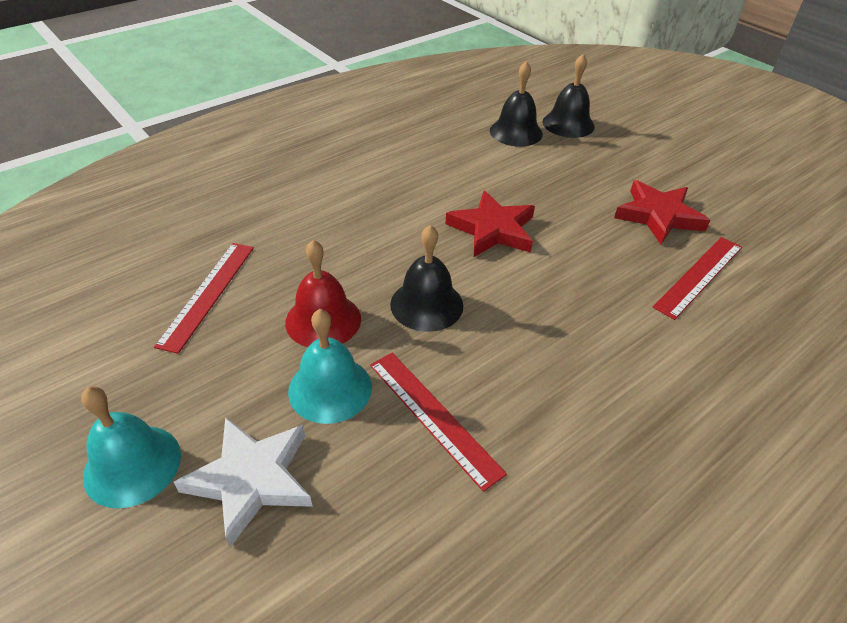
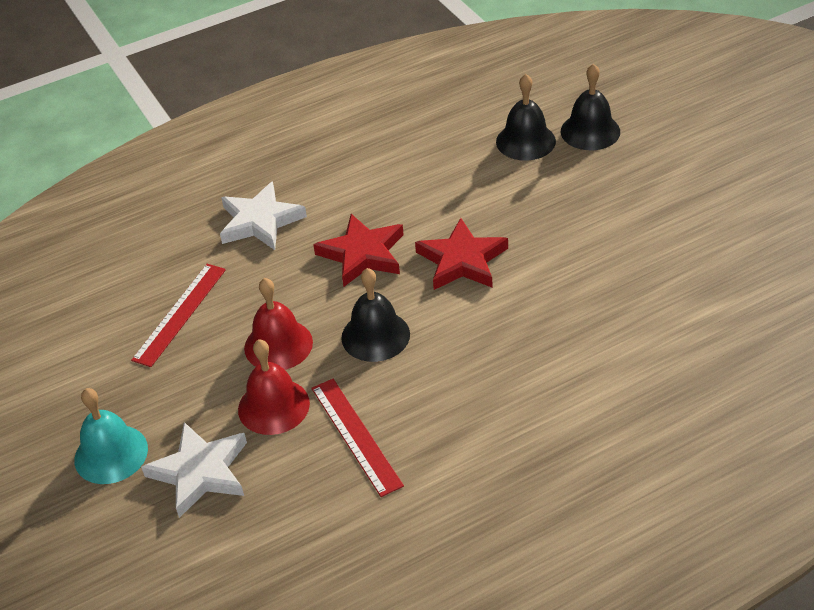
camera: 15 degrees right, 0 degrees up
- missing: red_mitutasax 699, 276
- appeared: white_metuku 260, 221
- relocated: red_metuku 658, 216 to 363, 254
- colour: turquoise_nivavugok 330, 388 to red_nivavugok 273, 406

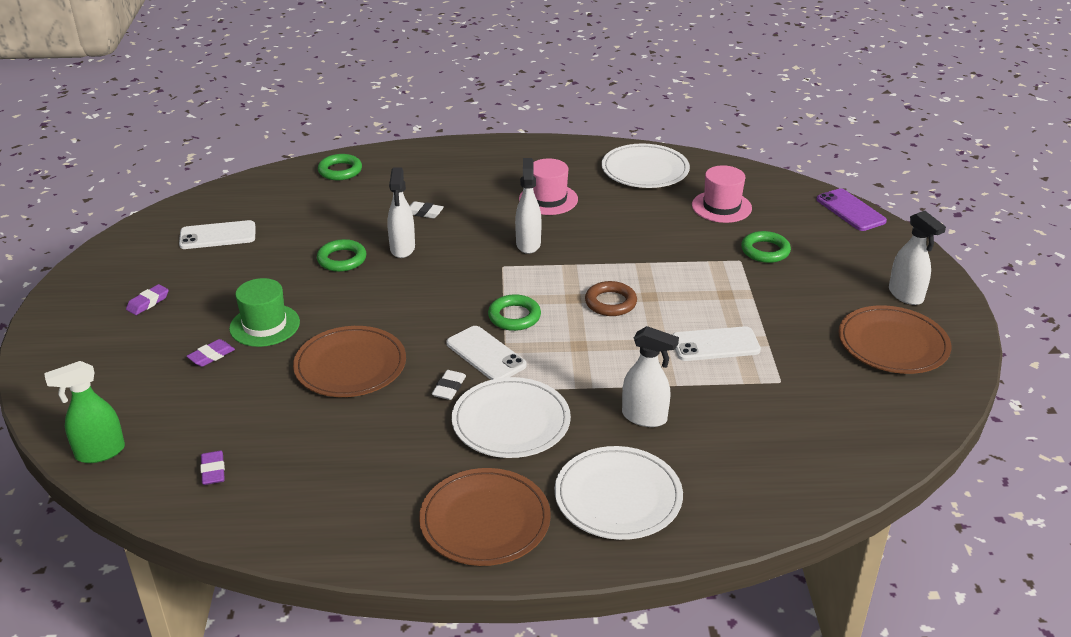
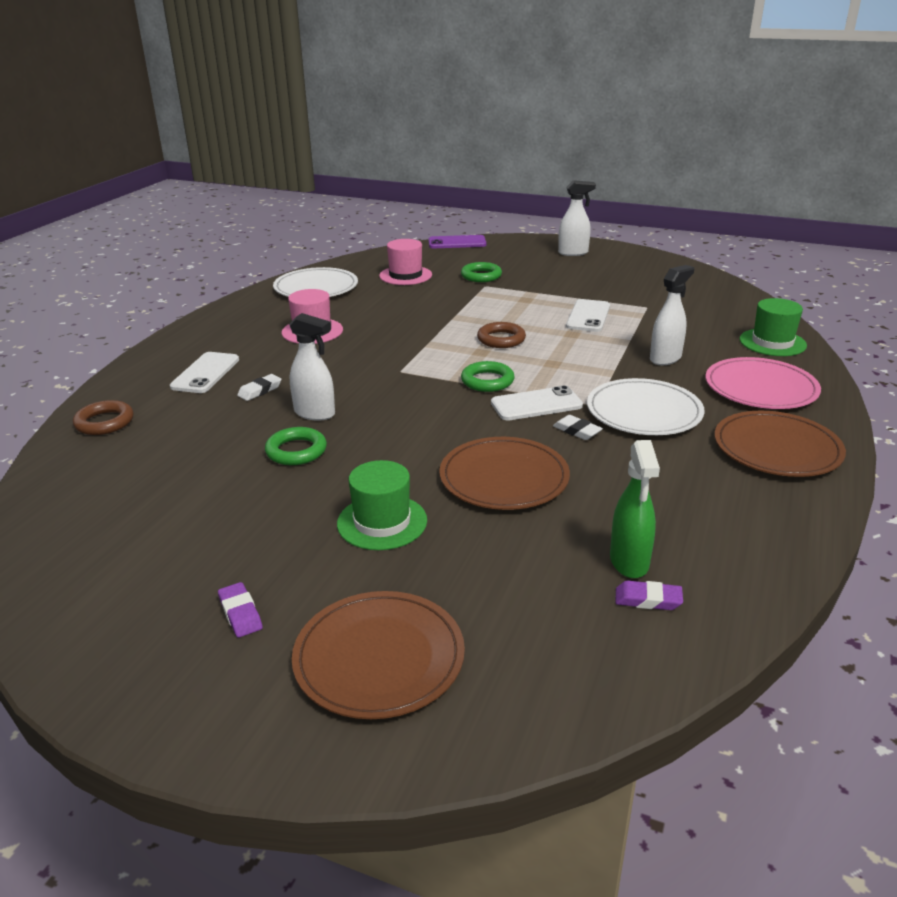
camera: 65 degrees left, 5 degrees down
- missing: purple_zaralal 211, 356
- missing: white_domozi 528, 244
- appeared: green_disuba 772, 342
- relocated: green_domozi 100, 452 to 629, 562
- relocated: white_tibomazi 218, 236 to 205, 373
- relocated: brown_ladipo 893, 344 to 379, 658
- colour: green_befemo 340, 171 to brown_befemo 104, 422
- colour: white_ladipo 618, 496 to pink_ladipo 760, 388

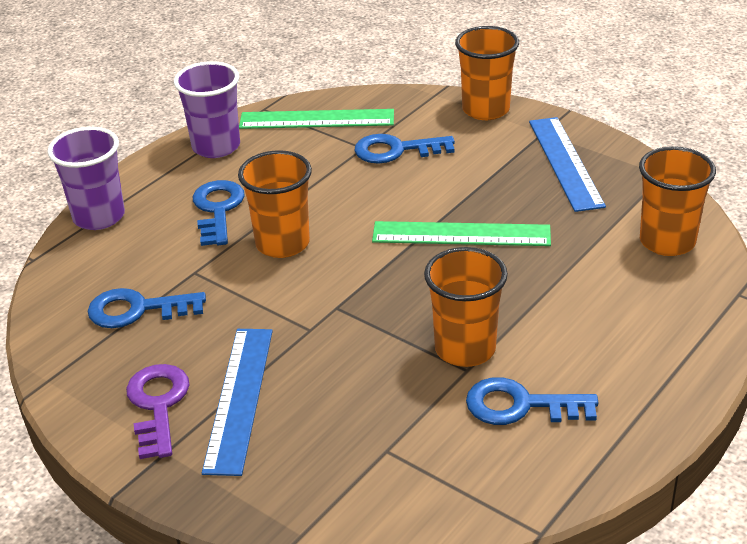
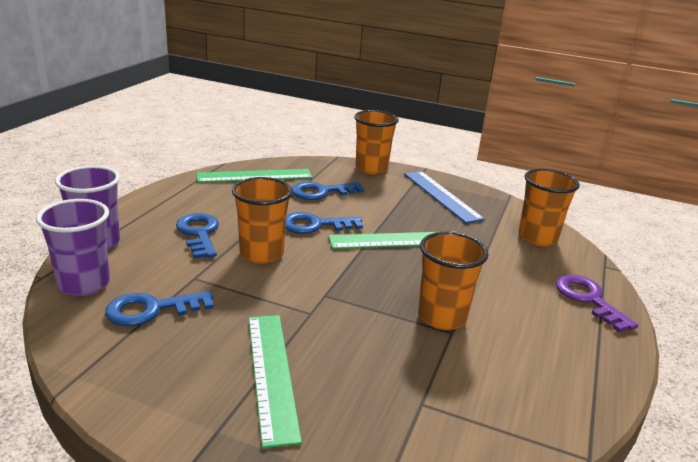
camera: 20 degrees left, 10 degrees down
- relocated: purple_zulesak 158, 405 to 588, 299
- relocated: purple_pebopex 216, 147 to 84, 284
- relocated: blue_zulesak 520, 405 to 315, 225
- colour: blue_mitutasax 239, 398 to green_mitutasax 271, 374

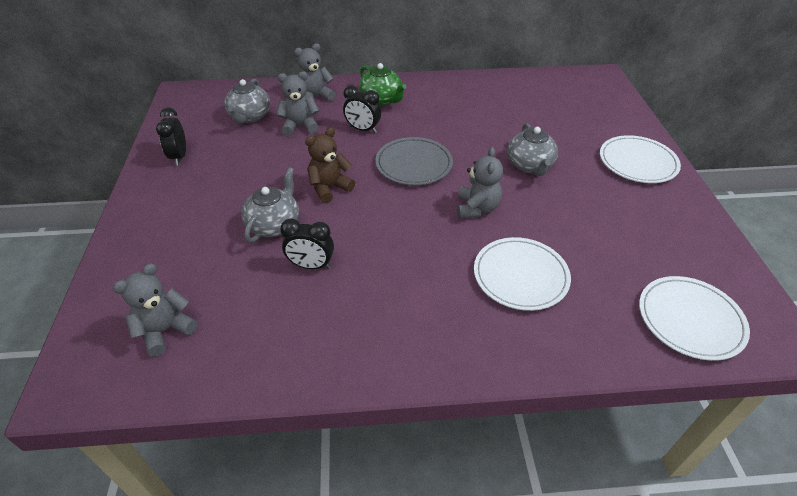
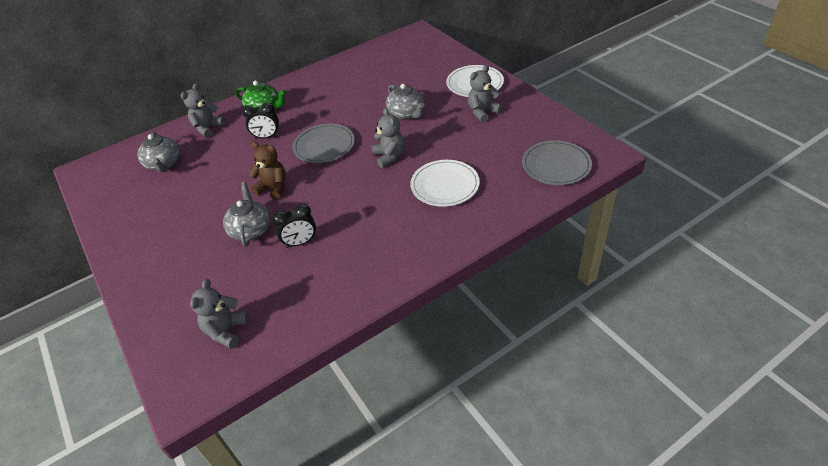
camera: 25 degrees left, 0 degrees up
- missing: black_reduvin 179, 157
- relocated: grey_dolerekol 300, 126 to 482, 112
- colour: white_ladipo 690, 319 to grey_ladipo 556, 165
- spun: brown_dolerekol 329, 188 = 273, 188 90 degrees clockwise

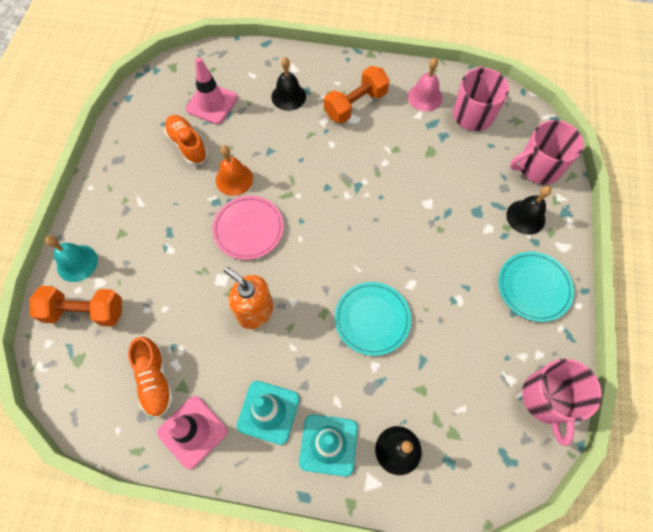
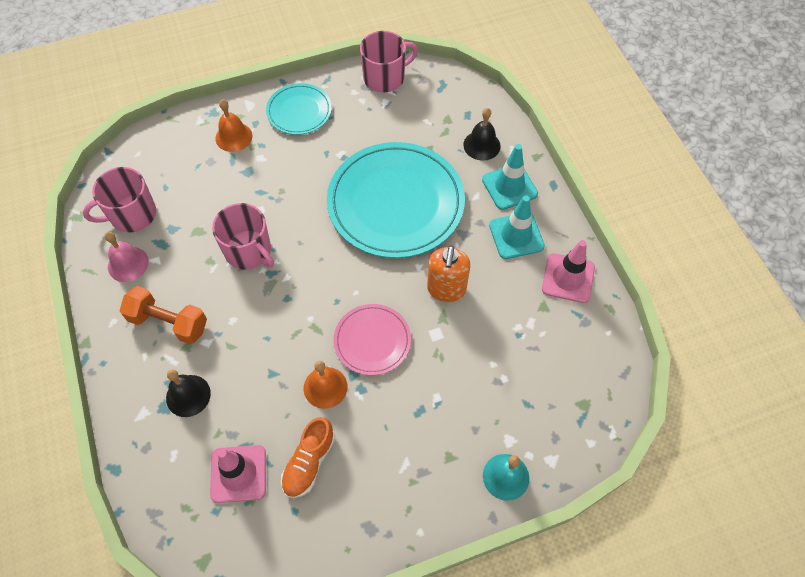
camera: 120 degrees left, 5 degrees down
- missing: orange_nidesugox 85, 312
- missing: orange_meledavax 155, 380
- relocated: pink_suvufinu 538, 167 to 249, 251
- colour: black_nivavugok 525, 217 to orange_nivavugok 233, 137
- size: turquoise_ladipo 372, 319 = 395, 203 x1.95

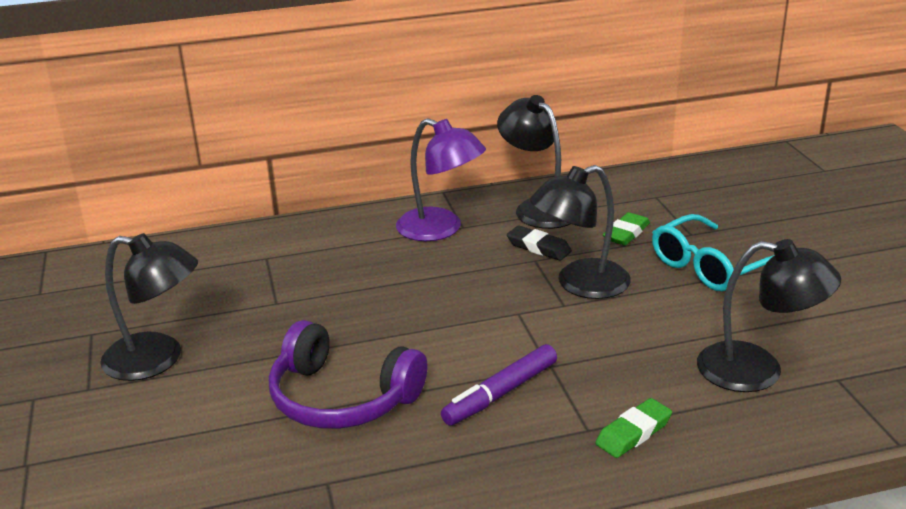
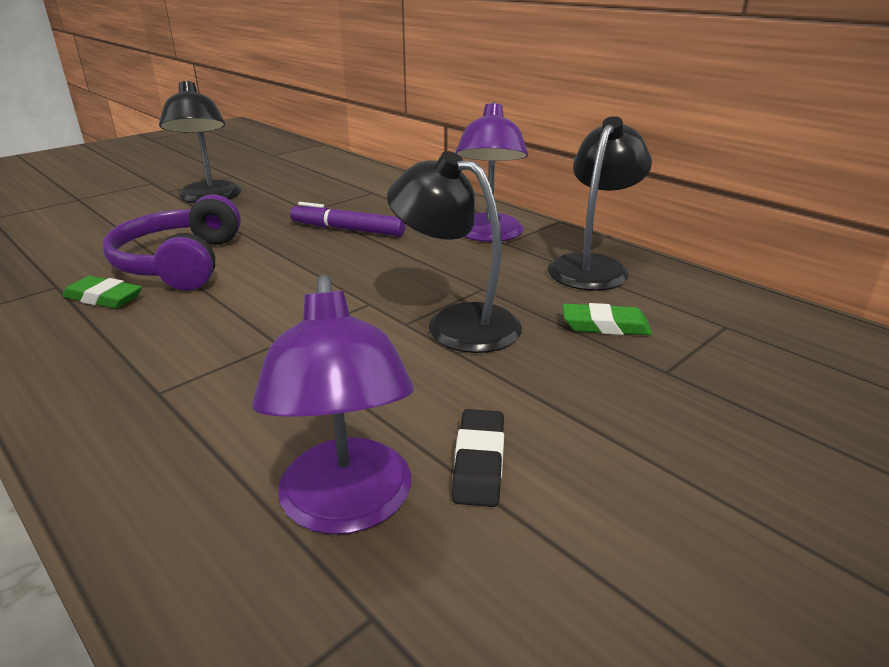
camera: 60 degrees right, 0 degrees up
- missing: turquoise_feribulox 710, 267
- relocated: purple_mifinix 500, 393 to 348, 229
- relocated: black_zaralal 538, 247 to 479, 462
- relocated: green_zaralal 633, 433 to 104, 298
- colour: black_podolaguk 757, 370 to purple_podolaguk 347, 507

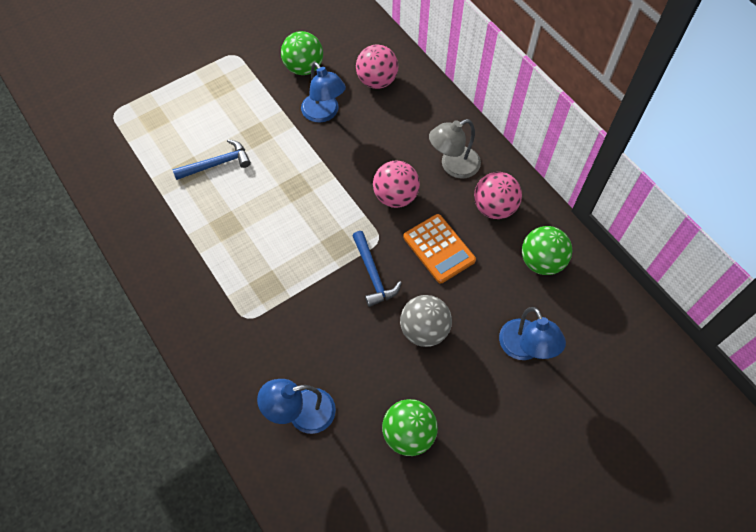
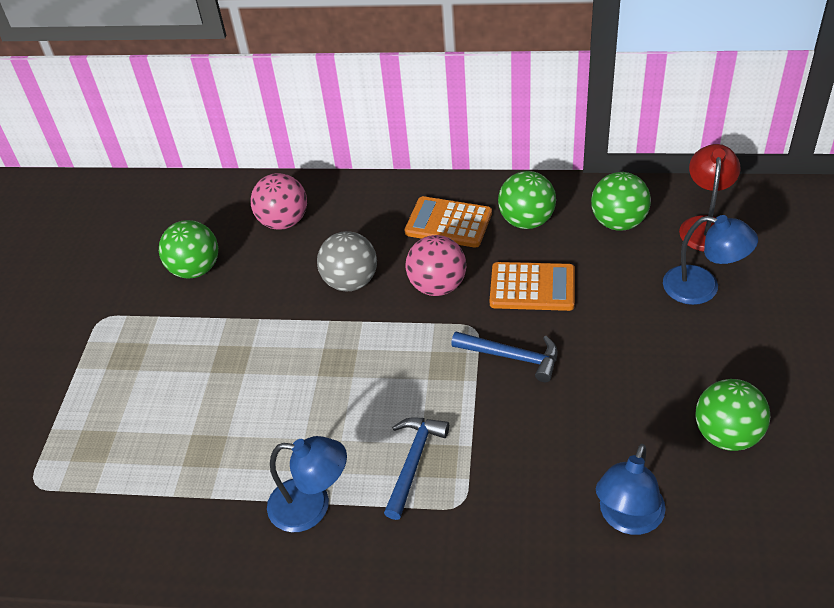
camera: 45 degrees left, 15 degrees down
- appeared: red_podolaguk 705, 226
- relocated: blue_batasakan 217, 164 to 413, 462
- relocated: blue_podolaguk 324, 113 to 312, 506
- relocated: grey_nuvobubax 424, 330 to 350, 282
- exchanged: grey_podolaguk 453, 166 to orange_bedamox 448, 223
- colour: pink_nuvobubax 494, 208 to green_nuvobubax 526, 221

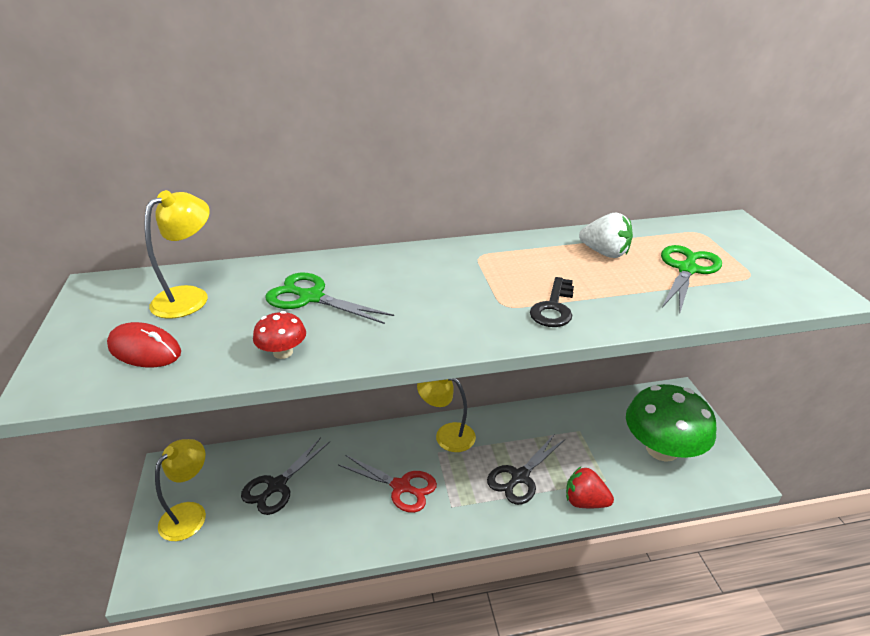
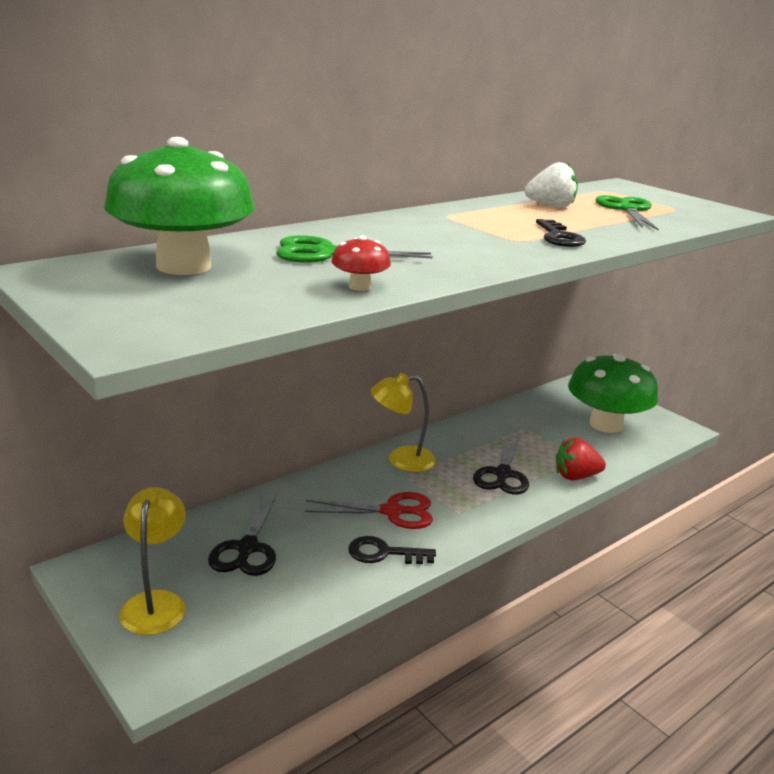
camera: 30 degrees left, 10 degrees down
- missing: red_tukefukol 145, 350
- appeared: black_zulesak 384, 553
- exchanged: yellow_podolaguk 189, 297 to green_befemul 184, 266

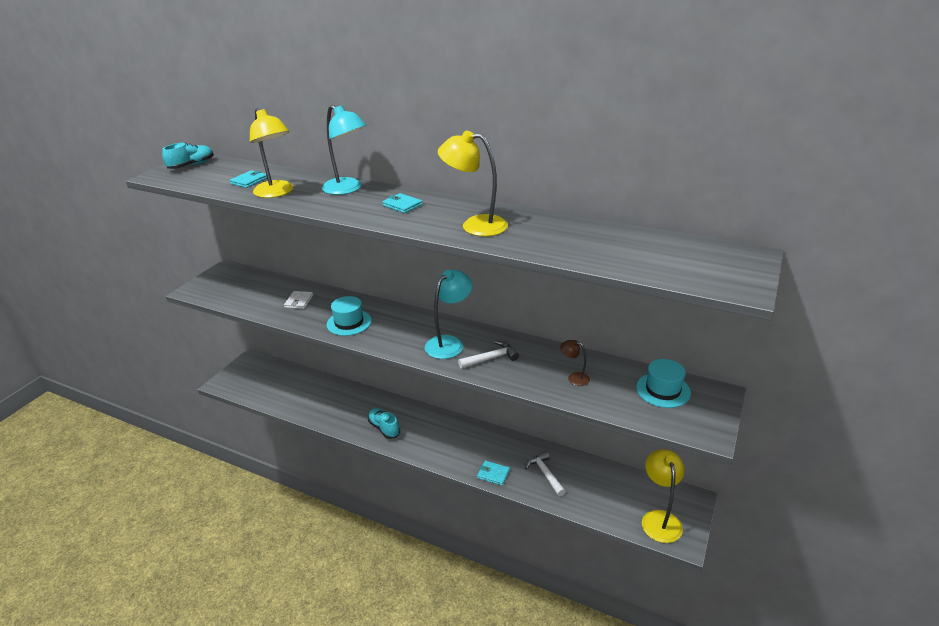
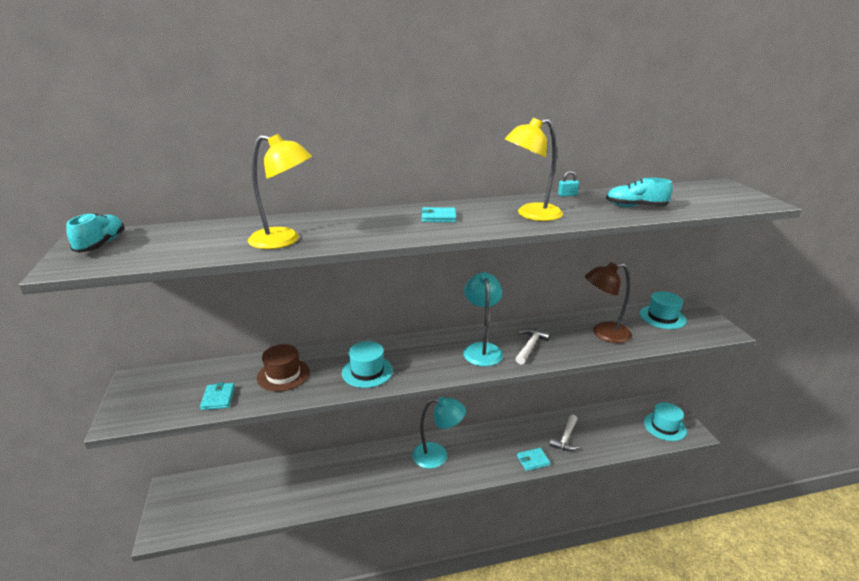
camera: 40 degrees left, 5 degrees down
- appeared: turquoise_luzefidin 567, 195
- relocated: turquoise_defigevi 249, 181 to 218, 398
- relocated: turquoise_podolaguk 347, 189 to 437, 455
- relocated: turquoise_meledavax 384, 428 to 636, 207
- exchanged: white_defigevi 299, 301 to brown_disuba 283, 375
- exchanged: yellow_podolaguk 659, 519 to turquoise_disuba 664, 426
- spun: white_batasakan 545, 474 = 566, 438 90 degrees counterclockwise
- size: brown_podolaguk 574, 377 = 604, 334 x1.94

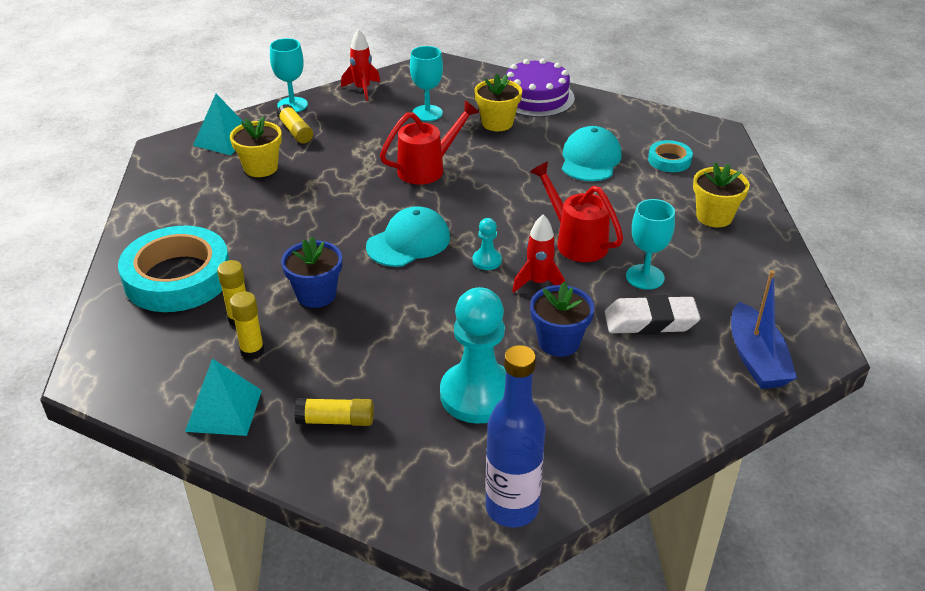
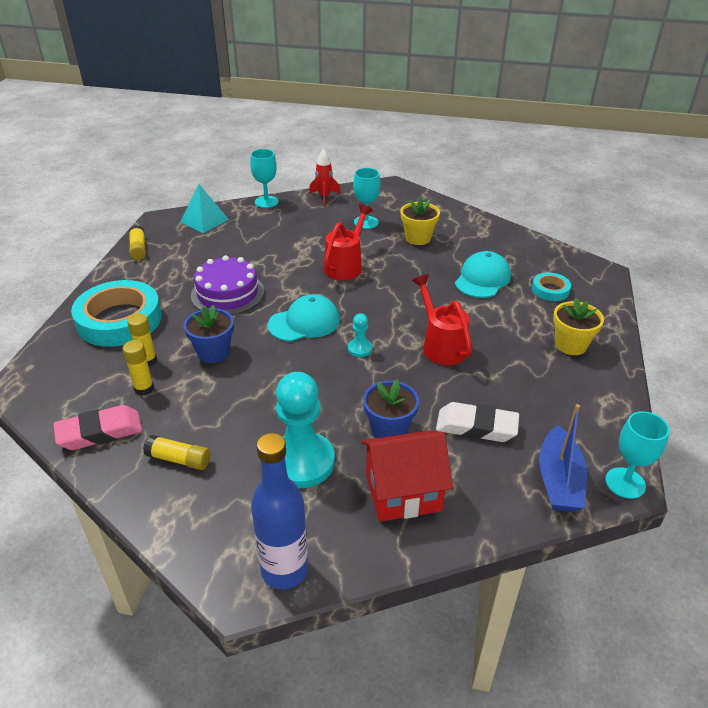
camera: 15 degrees right, 0 degrees up
- missing: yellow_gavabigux 261, 168
- missing: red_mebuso 538, 283
- appeared: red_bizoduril 403, 493
- relocated: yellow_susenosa 295, 131 to 138, 249
- relocated: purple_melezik 536, 97 to 227, 293
- relocated: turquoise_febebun 645, 277 to 625, 483
- exchanged: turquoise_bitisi 224, 410 to pink_zaralal 100, 432
- spun: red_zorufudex 427, 168 = 345, 266 45 degrees counterclockwise

